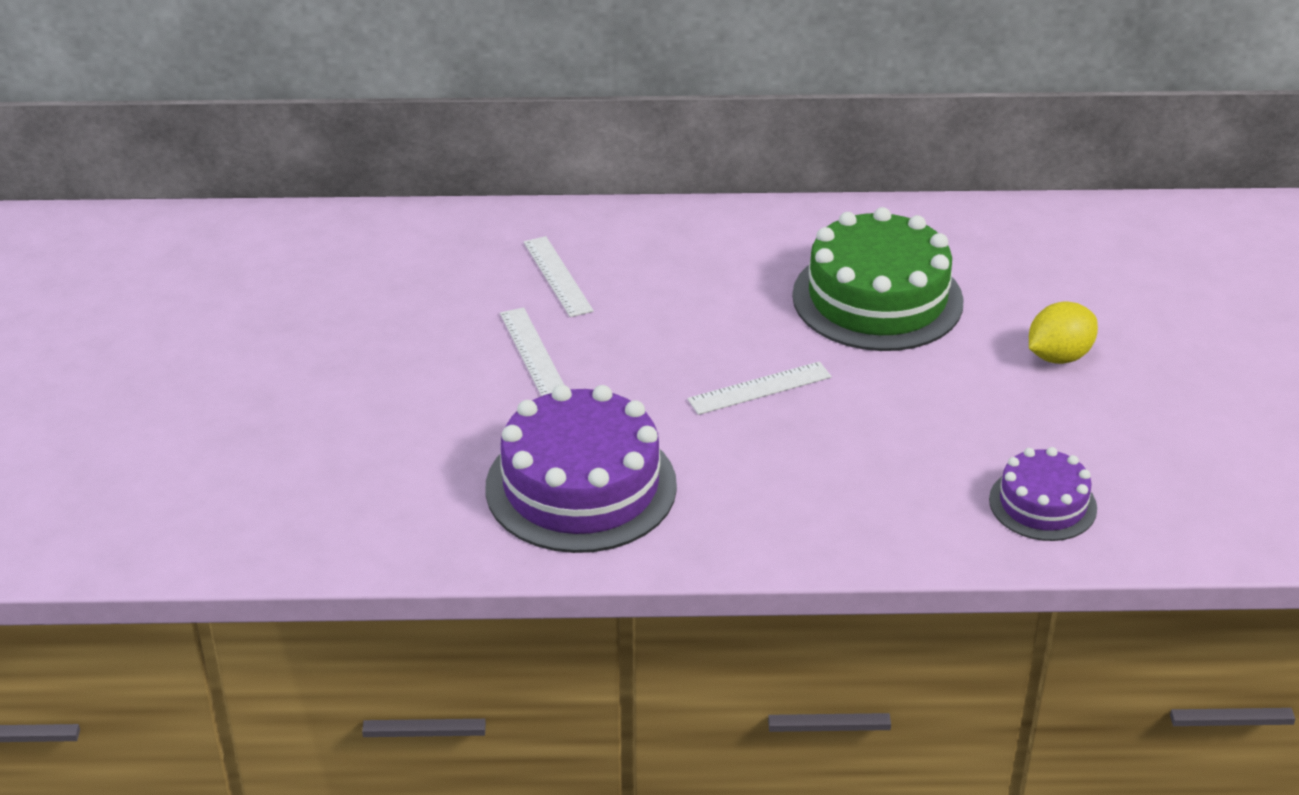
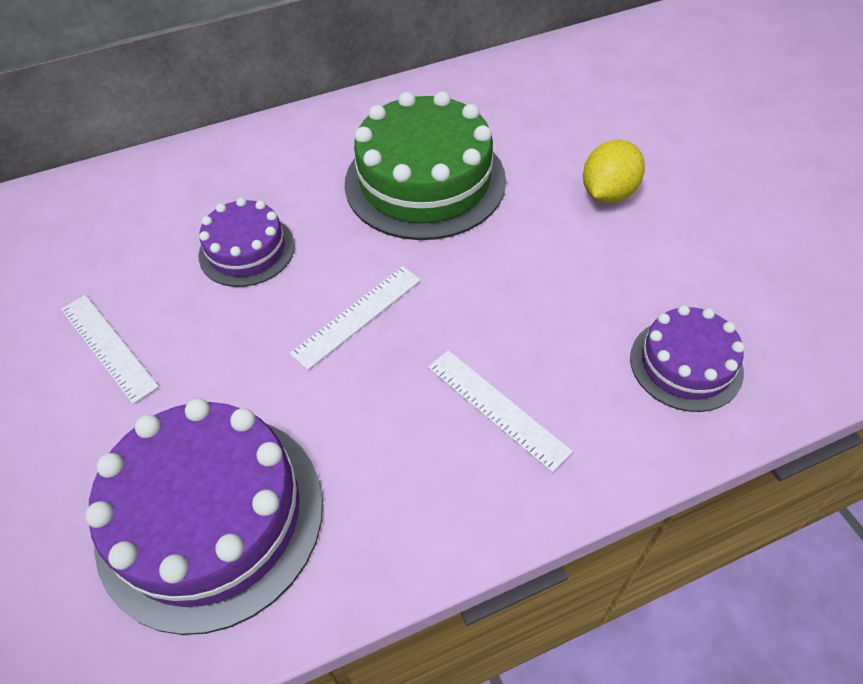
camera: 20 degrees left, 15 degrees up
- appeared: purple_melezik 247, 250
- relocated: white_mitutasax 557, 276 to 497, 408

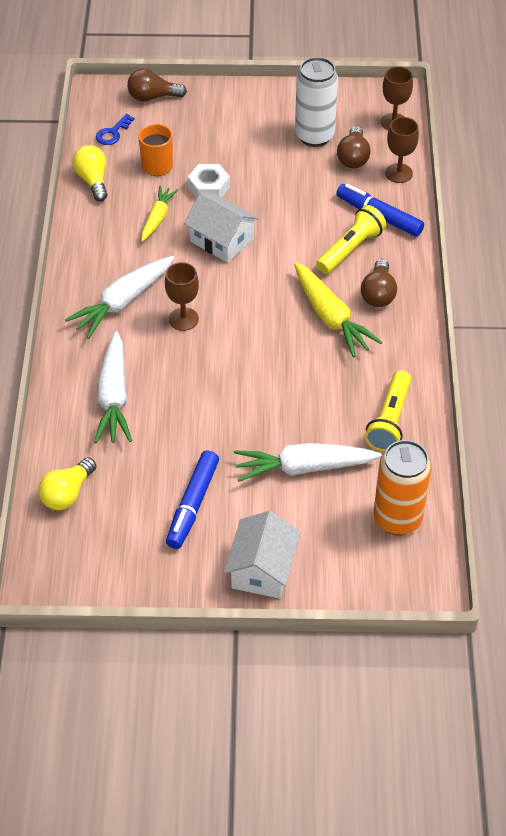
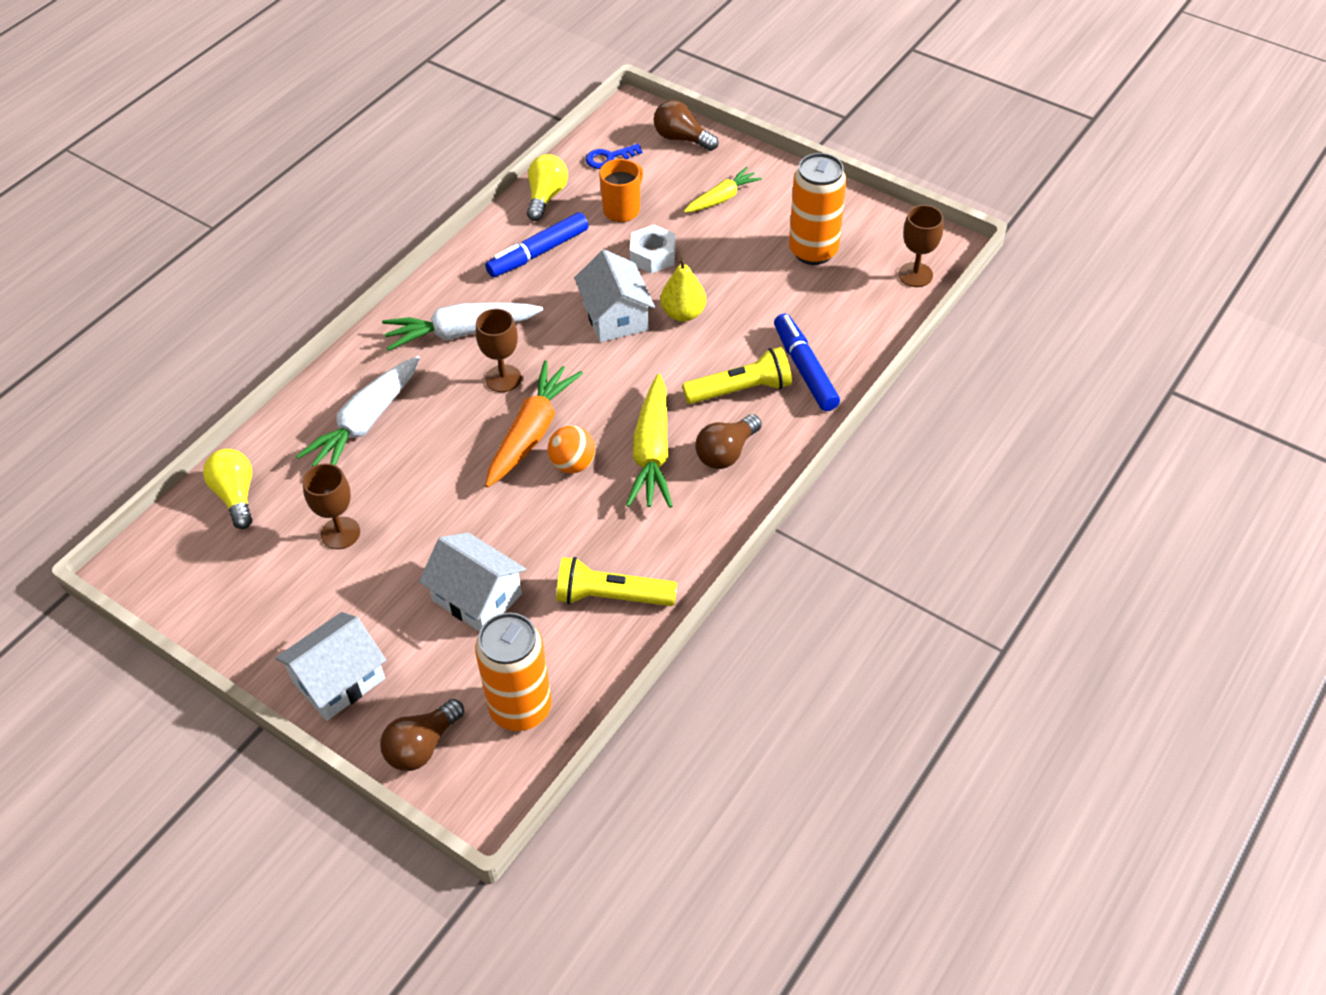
camera: 35 degrees right, 0 degrees up
- appeared: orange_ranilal 531, 432
- appeared: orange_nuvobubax 573, 464
- appeared: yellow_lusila 683, 313
- relocated: yellow_ranilal 157, 218 to 722, 198
- relocated: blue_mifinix 192, 504 to 538, 253
- relocated: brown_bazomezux 353, 157 to 422, 746
- relocated: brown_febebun 399, 173 to 340, 533
- exchanged: white_ranilal 303, 468 to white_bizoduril 477, 597
- colour: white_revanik 314, 136 to orange_revanik 813, 251
- spun: yellow_bazomezux 67, 493 = 236, 495 90 degrees clockwise
- spun: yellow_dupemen 390, 420 = 611, 596 45 degrees clockwise

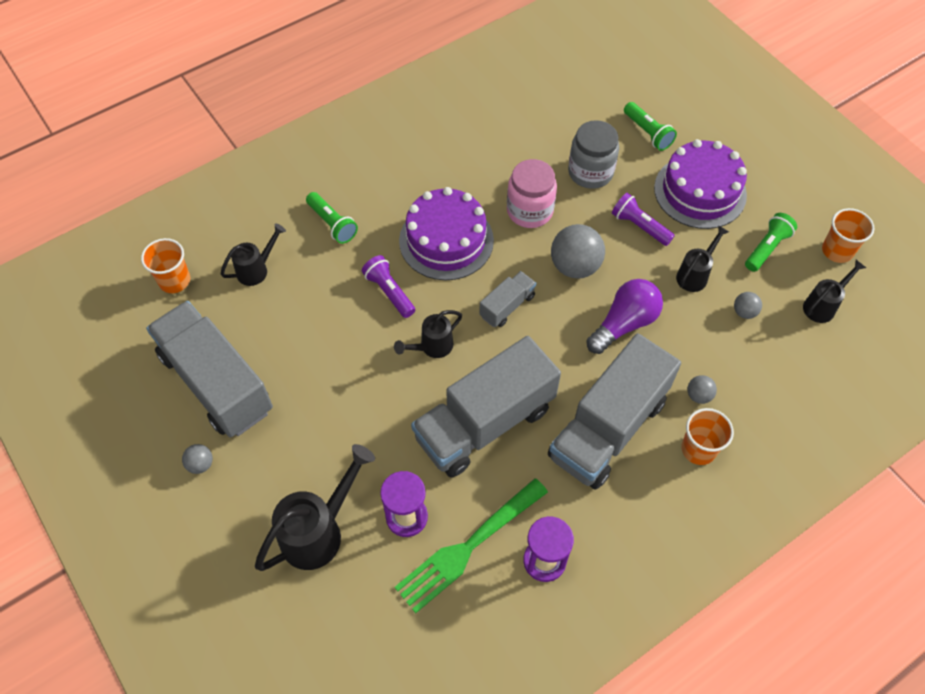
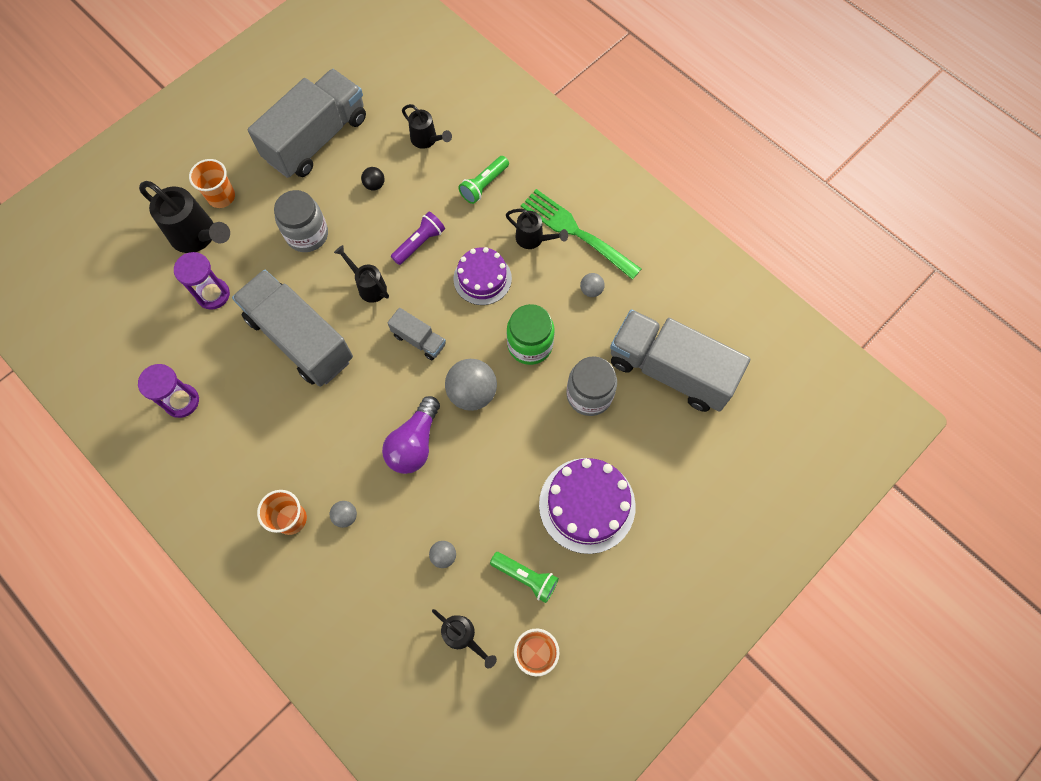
camera: 80 degrees right, 10 degrees up
- missing: purple_dupemen 639, 226
- missing: green_dupemen 648, 133
- appeared: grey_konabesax 307, 234
- appeared: black_nuvobubax 374, 185
- relocated: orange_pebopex 174, 281 to 221, 197
- relocated: grey_nuvobubax 200, 464 to 591, 290
- relocated: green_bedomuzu 469, 546 to 577, 232
- relocated: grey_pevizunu 607, 428 to 670, 370
- relocated: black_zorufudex 695, 275 to 533, 239
- colour: pink_konabesax 529, 211 to green_konabesax 530, 344
- spun: purple_bazomezux 624, 324 = 414, 443 75 degrees clockwise
- size: purple_melezik 446, 240 = 482, 278 x0.67

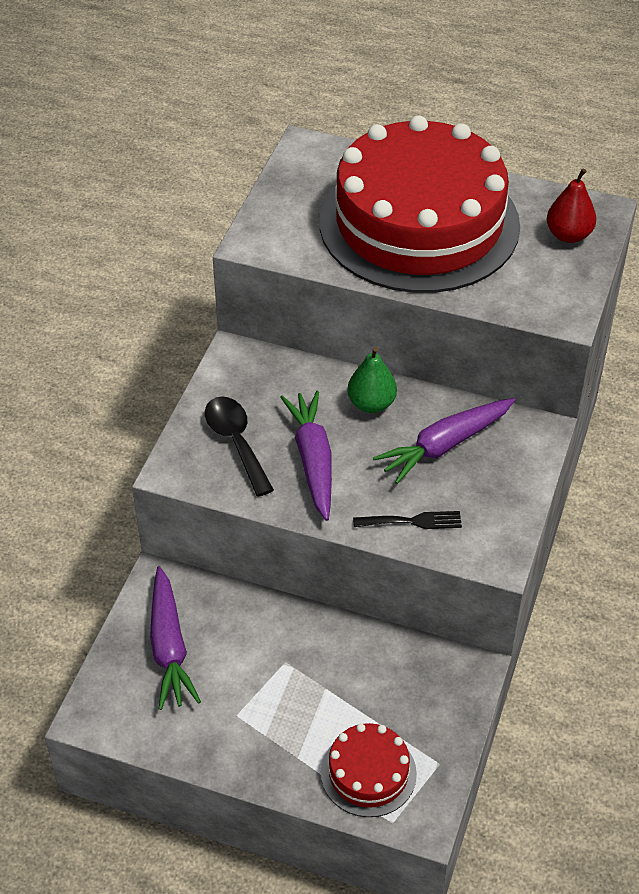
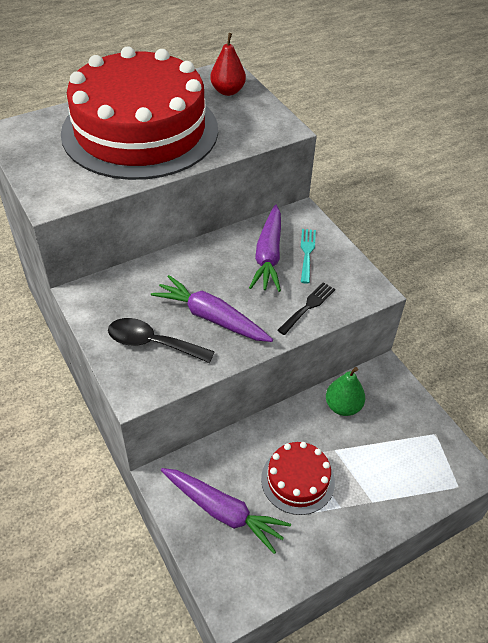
camera: 50 degrees left, 0 degrees up
- appeared: turquoise_bedomuzu 307, 253
- relocated: red_melezik 368, 773 to 297, 480
- relocated: green_lusila 371, 404 to 343, 406

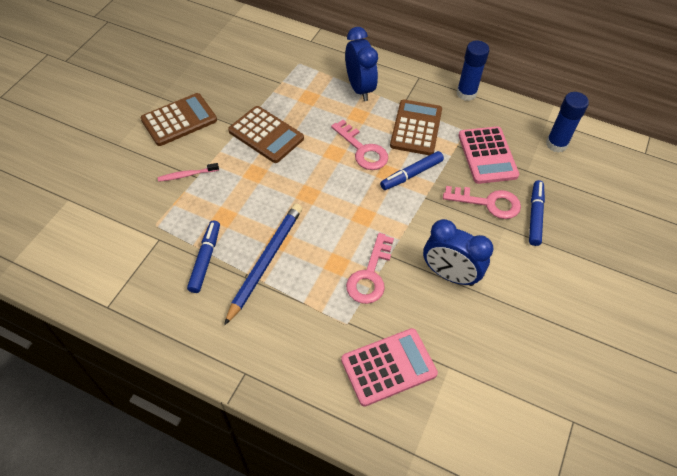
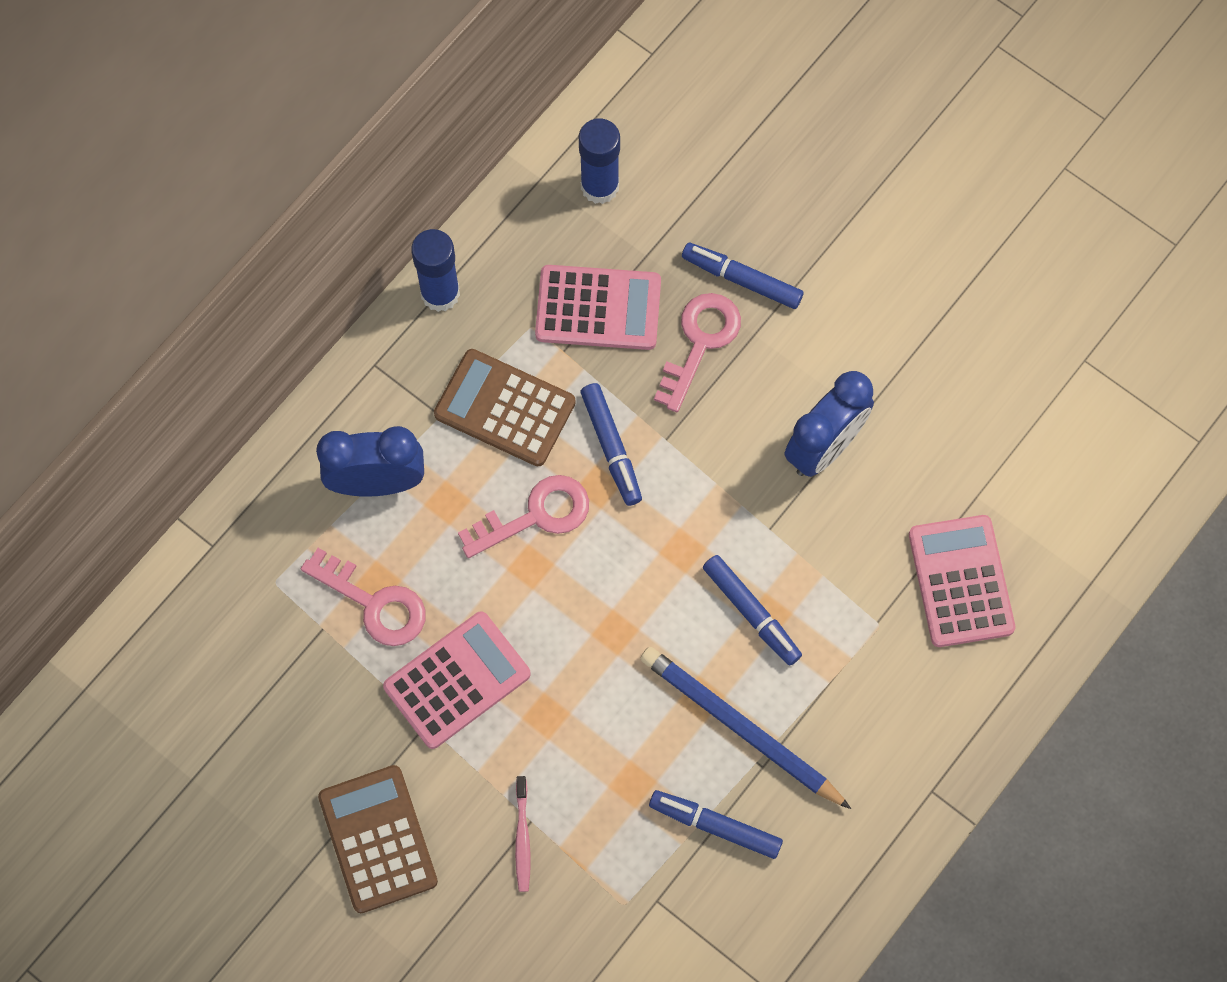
camera: 75 degrees left, 15 degrees up
- appeared: blue_mifinix 751, 613
- relocated: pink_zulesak 370, 275 to 374, 603
- colour: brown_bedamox 266, 135 to pink_bedamox 457, 680

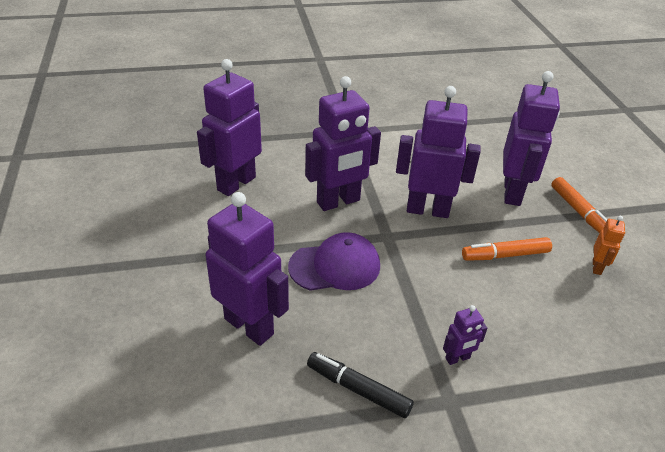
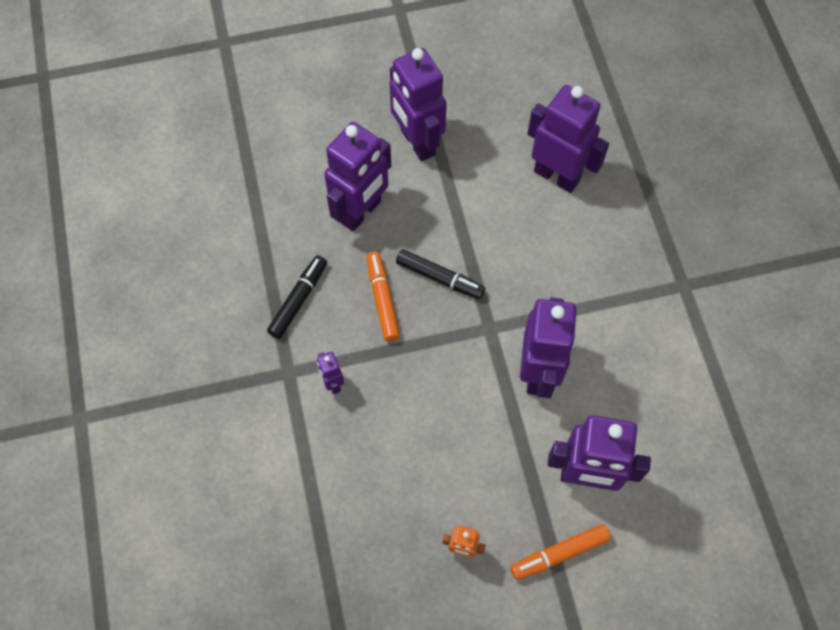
camera: 90 degrees right, 25 degrees up
- relocated: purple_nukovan 338, 202 to 417, 142
- relocated: orange_mifinix 505, 255 to 382, 299
- exchanged: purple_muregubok 335, 266 to black_mifinix 440, 278

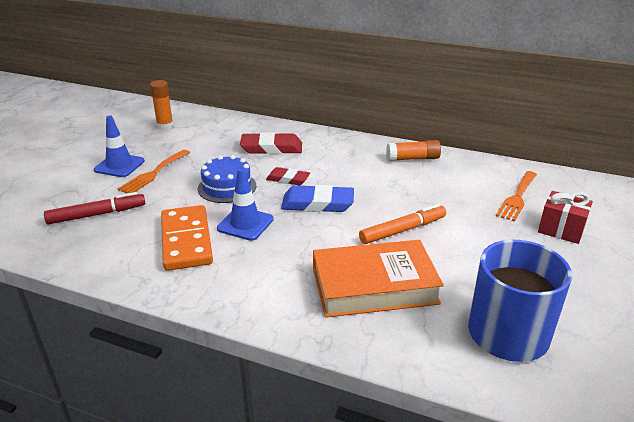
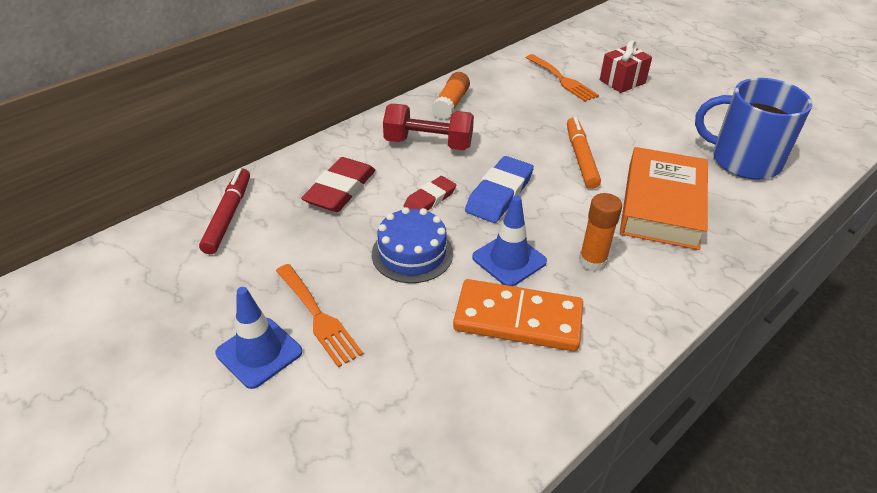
camera: 65 degrees left, 10 degrees up
- appeared: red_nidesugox 428, 144
- relocated: red_mifinix 97, 214 to 228, 216
- relocated: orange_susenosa 165, 126 to 592, 261

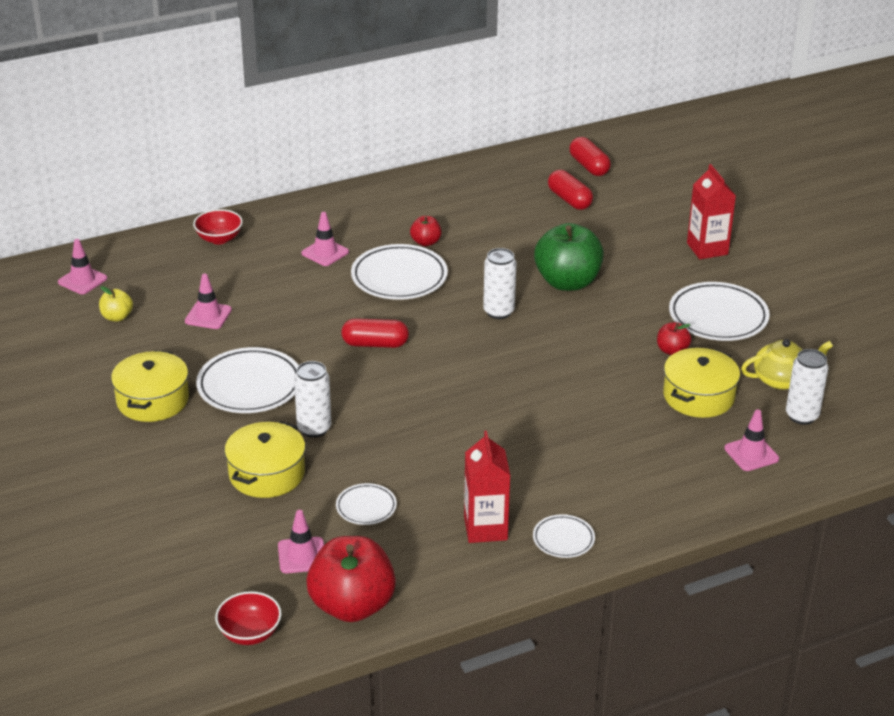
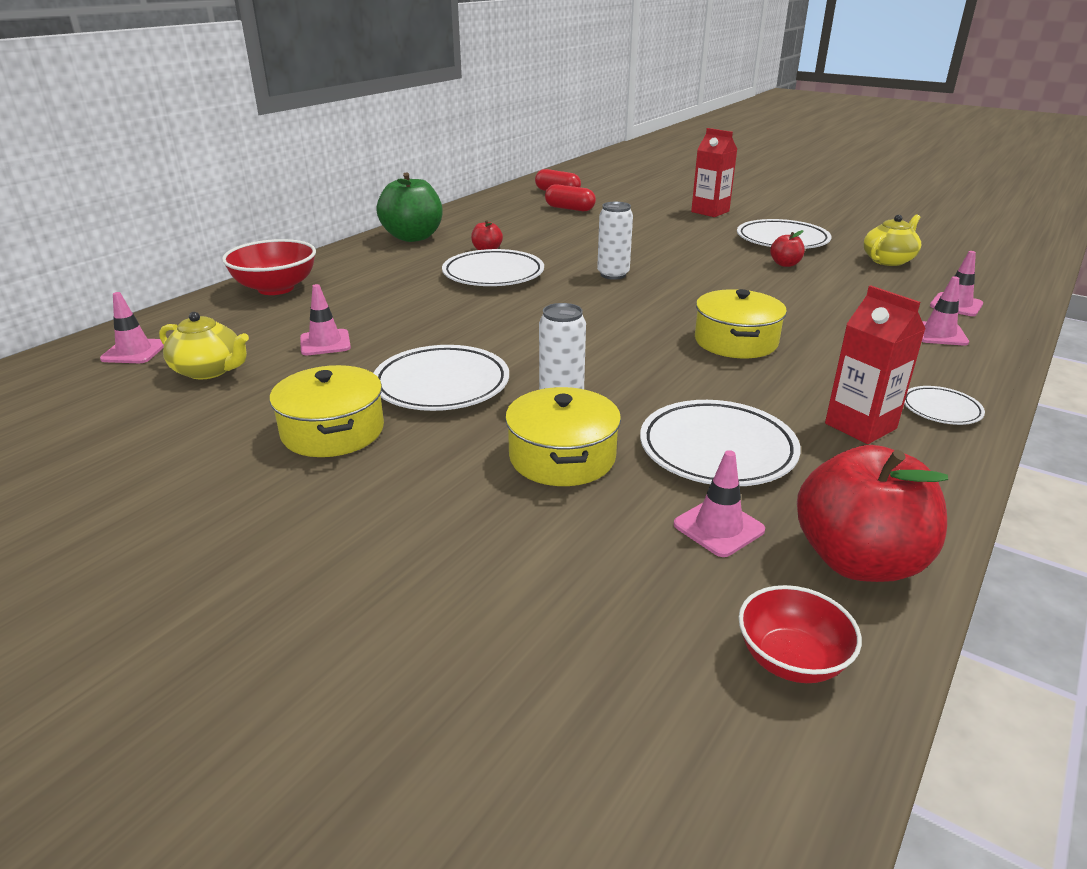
camera: 30 degrees left, 5 degrees down
- missing: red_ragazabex 375, 344
- missing: white_revanik 802, 416
- relocated: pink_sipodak 325, 252 to 939, 334
- relocated: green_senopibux 567, 282 to 413, 237
- relocated: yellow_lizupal 698, 396 to 735, 341
- exchanged: yellow_senopibux 117, 317 to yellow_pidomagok 209, 370
- size: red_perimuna 219, 239 = 276, 288 x1.60
- size: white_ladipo 366, 507 = 717, 450 x1.89

